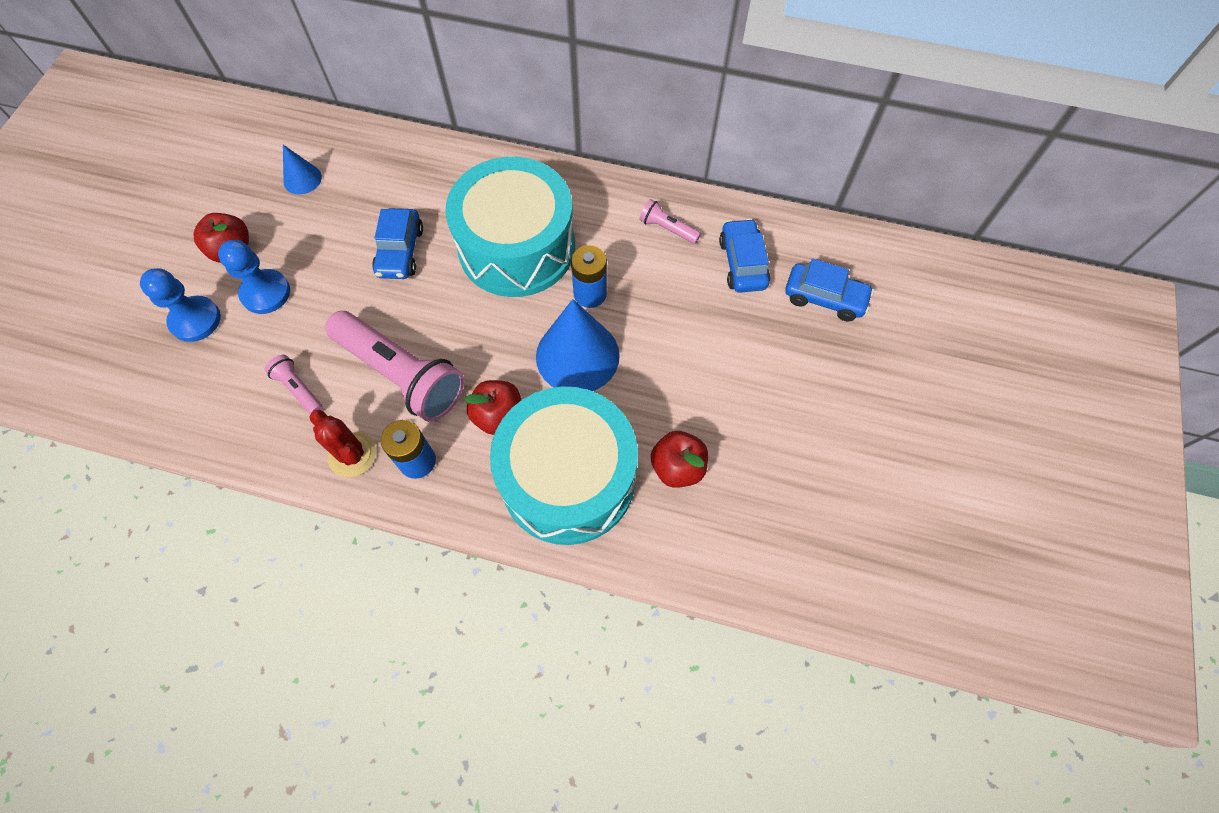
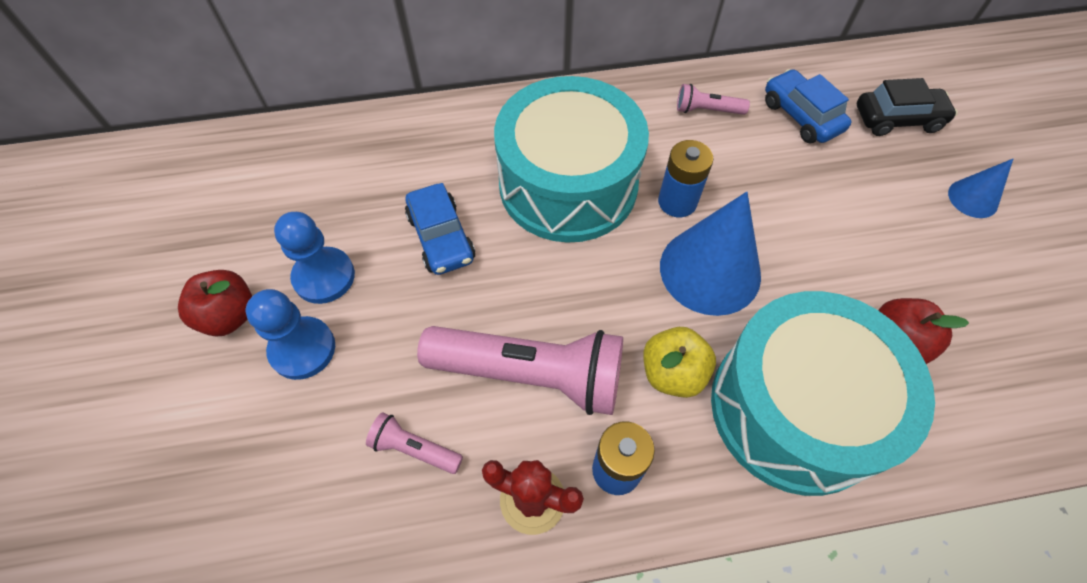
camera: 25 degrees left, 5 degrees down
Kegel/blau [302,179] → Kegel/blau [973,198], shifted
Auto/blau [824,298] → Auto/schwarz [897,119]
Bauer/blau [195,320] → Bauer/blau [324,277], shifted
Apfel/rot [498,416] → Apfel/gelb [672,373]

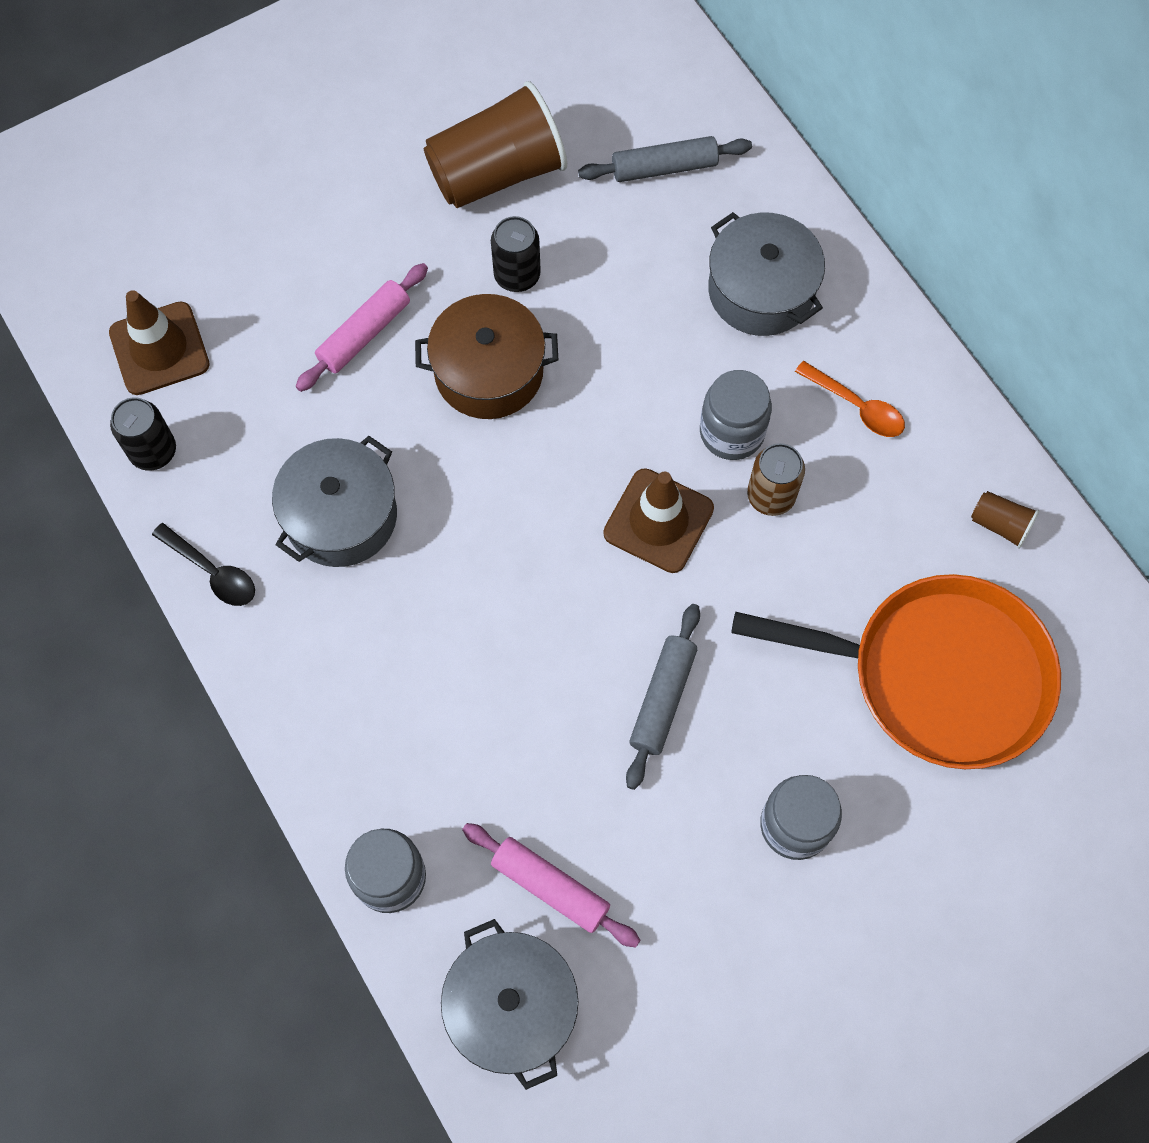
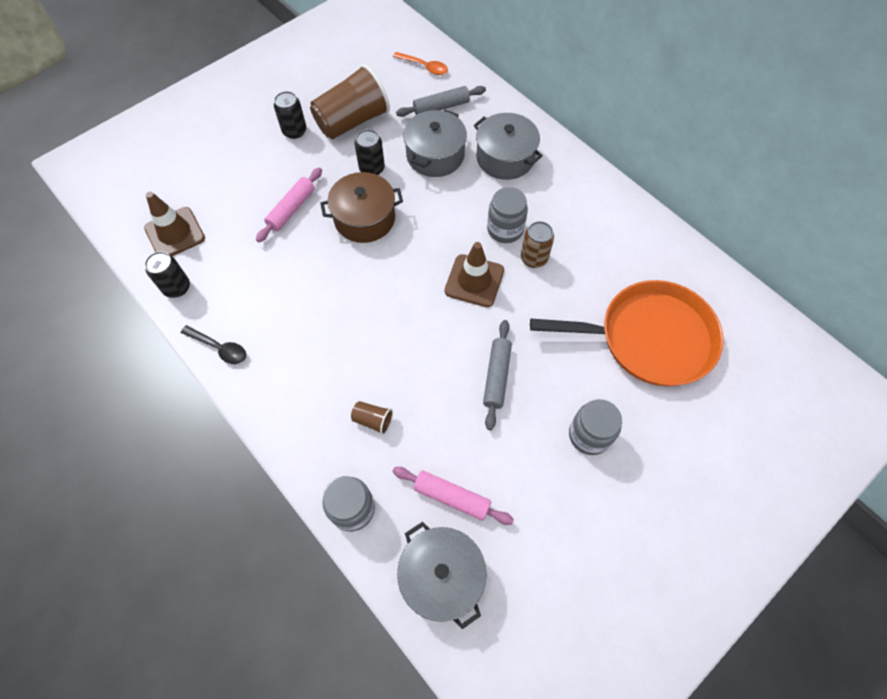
camera: 10 degrees left, 5 degrees down
Löffel/orange [856,406] → Löffel/orange [424,67], shifted
Kochtopf/grau [341,516] → Kochtopf/grau [435,155], shifted
Becher/braun [1000,525] → Becher/braun [373,420], shifted
- → Dose/schwarz [294,131]

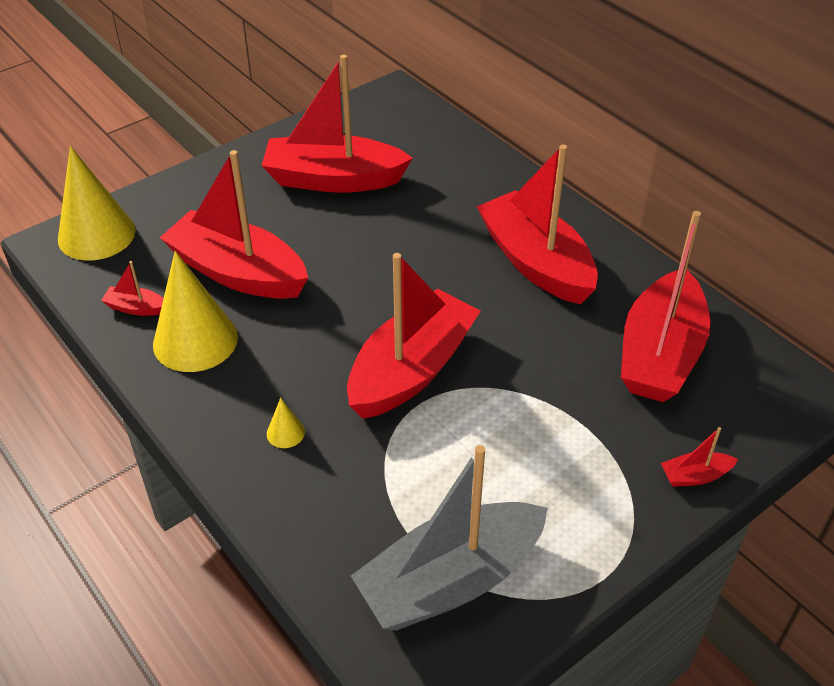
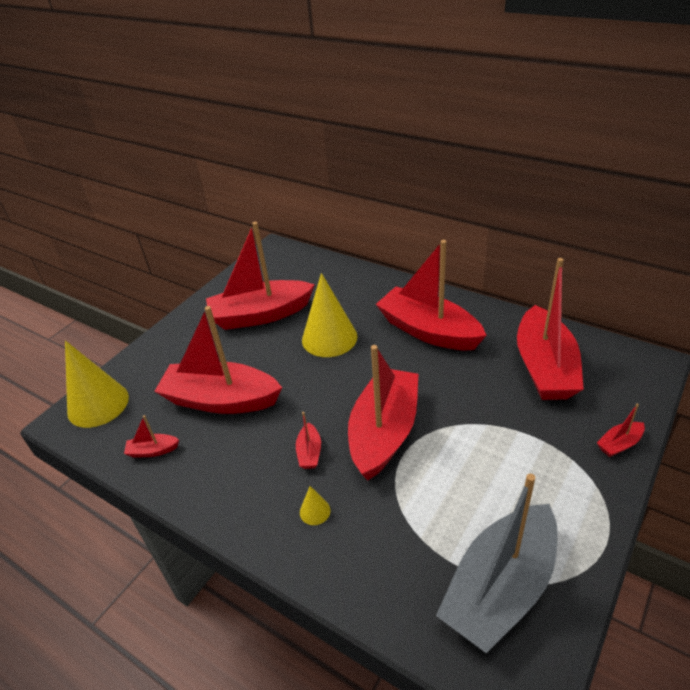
camera: 15 degrees left, 5 degrees down
Kegel/gelb [195,340] → Kegel/gelb [329,338], shifted
- → Boot/rot [309,452]

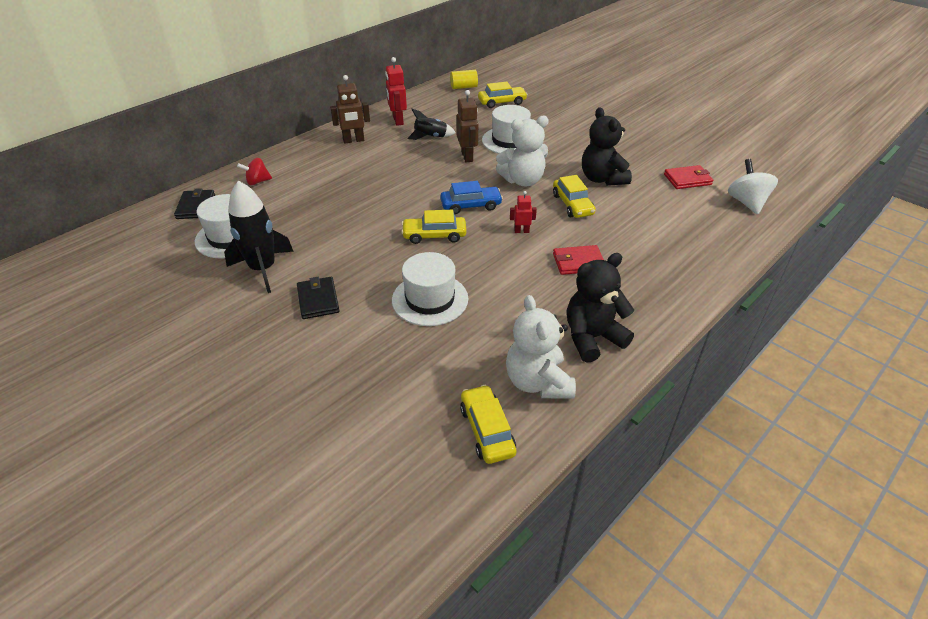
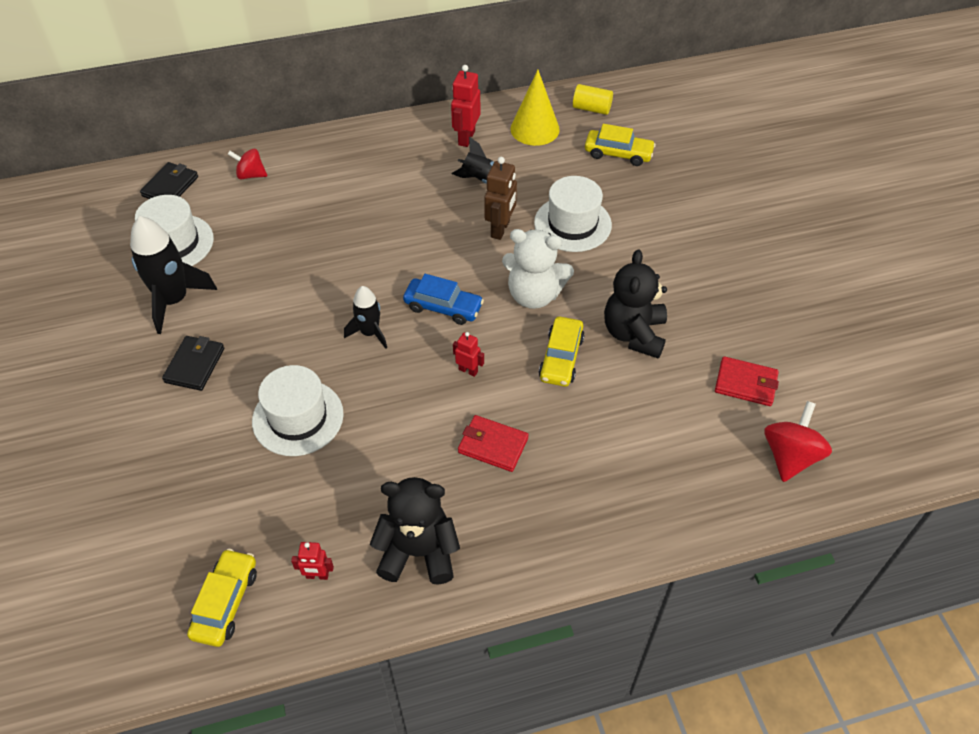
camera: 30 degrees right, 10 degrees up
Roboter/braun [353,140] → -
Kreisel/weiß [746,202] → Kreisel/rot [790,456]
Auto/gelb [434,235] → Rakete/schwarz [370,333]
Teddybär/weiß [538,382] → Roboter/rot [317,575]
- → Kegel/gelb [535,129]

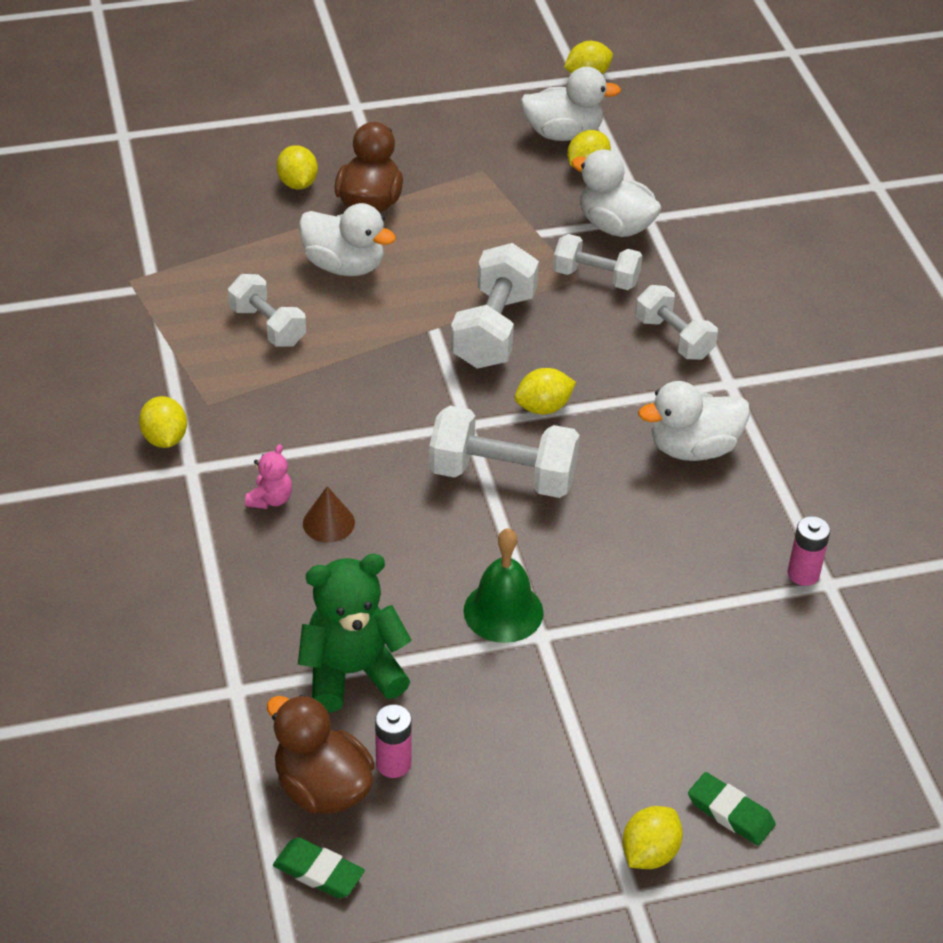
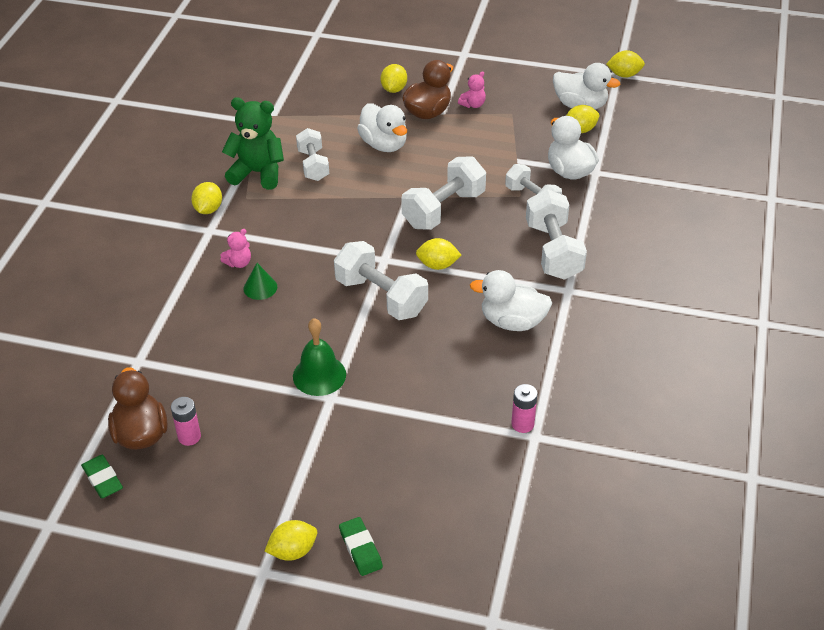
camera: 30 degrees right, 0 degrees up
Hantel/weiß [673,338] → Hantel/weiß [553,251], x1.53
Kegel/braun [328,523] → Kegel/grün [260,287]
Teddybär/grün [352,673] → Teddybär/grün [258,173], shifted
- → Teddybär/rosa [473,104]

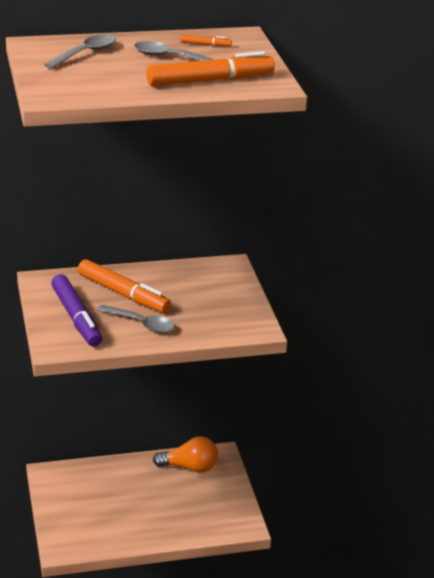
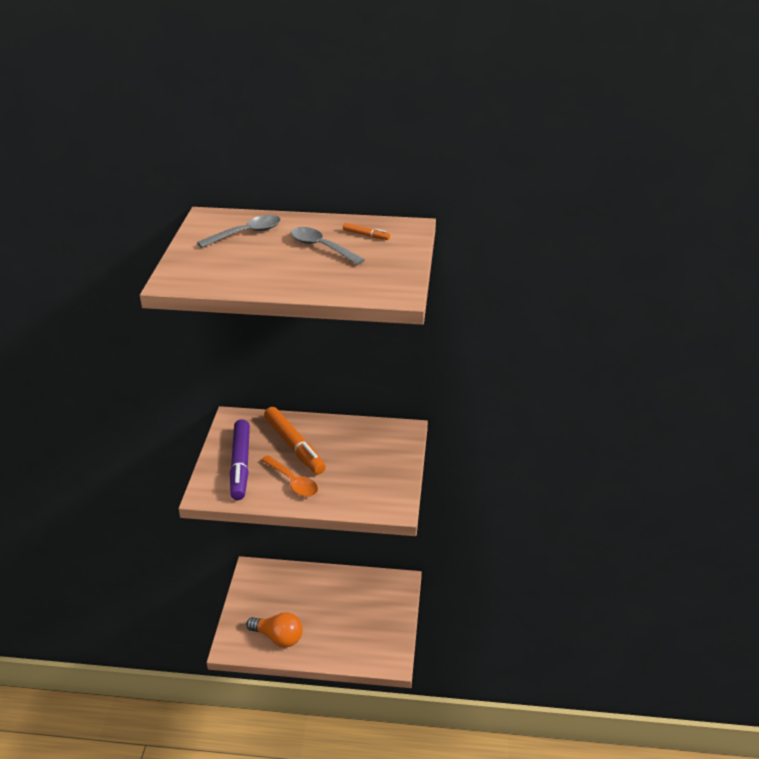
camera: 20 degrees right, 5 degrees up
Filzstift/orange [209,80] → -
Löffel/grau [141,324] → Löffel/orange [293,482]
Glühbirne/orange [190,467] → Glühbirne/orange [278,637], shifted

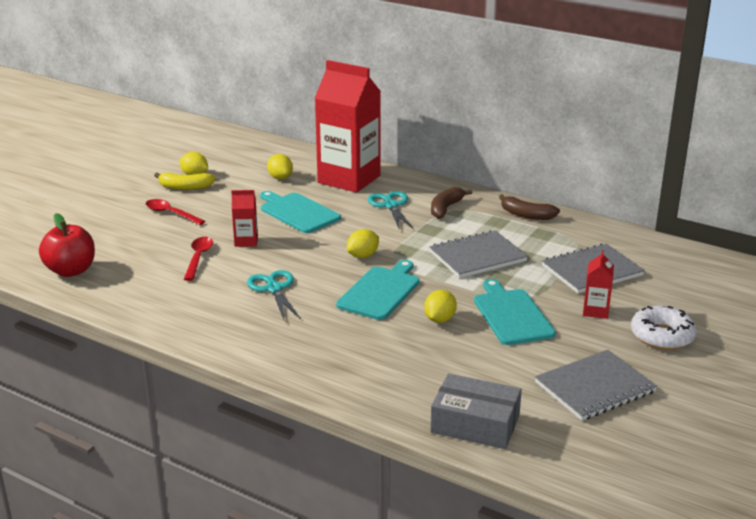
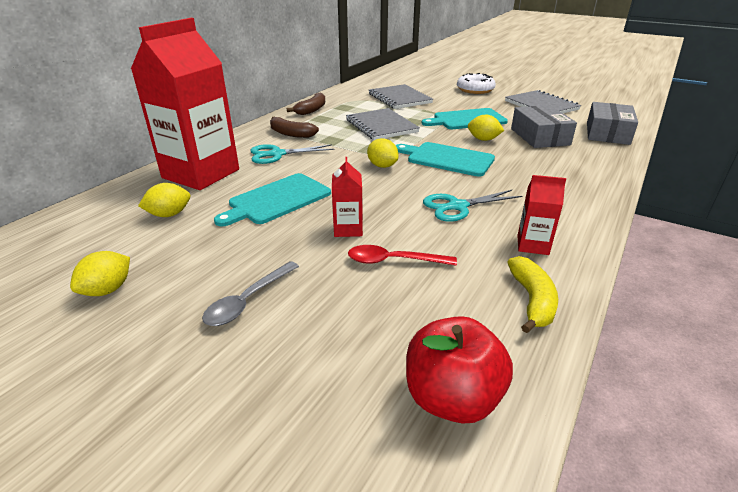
camera: 90 degrees left, 5 degrees up
Banane/gelb [185,187] → Banane/gelb [532,300], shifted
Löffel/rot [170,213] → Löffel/grau [247,301]
Getränkekarton/rot [595,311] → Getränkekarton/rot [532,245], shifted
- → Schachtel/grau [540,137]

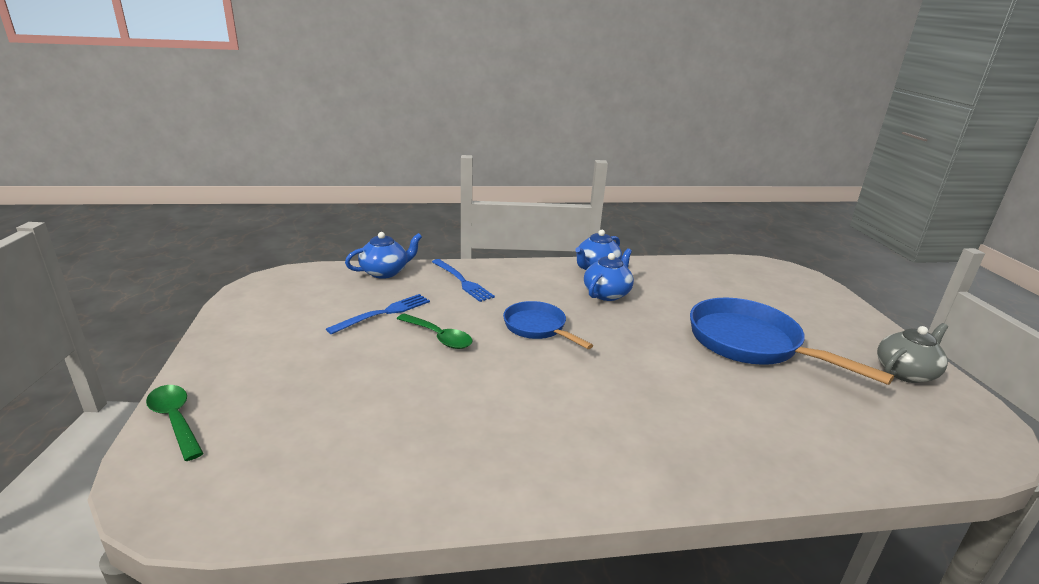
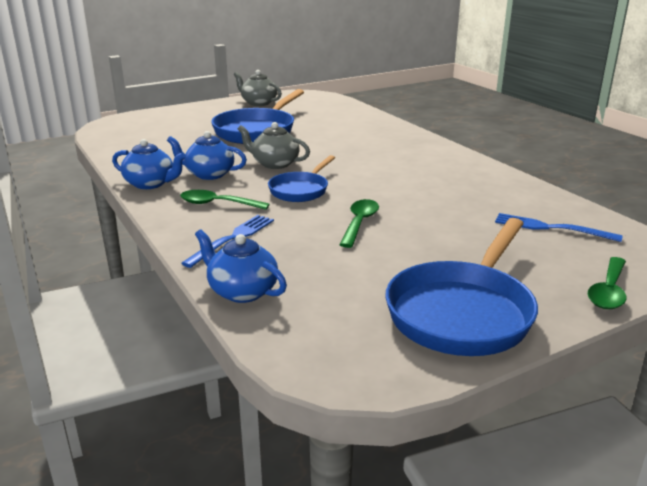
camera: 110 degrees left, 0 degrees up
Gabel/blau [384,313] → Gabel/blau [550,228], shifted
- → Teekanne/grau [274,164]
- → Löffel/grün [217,204]
- → Pfanne/blau [463,312]

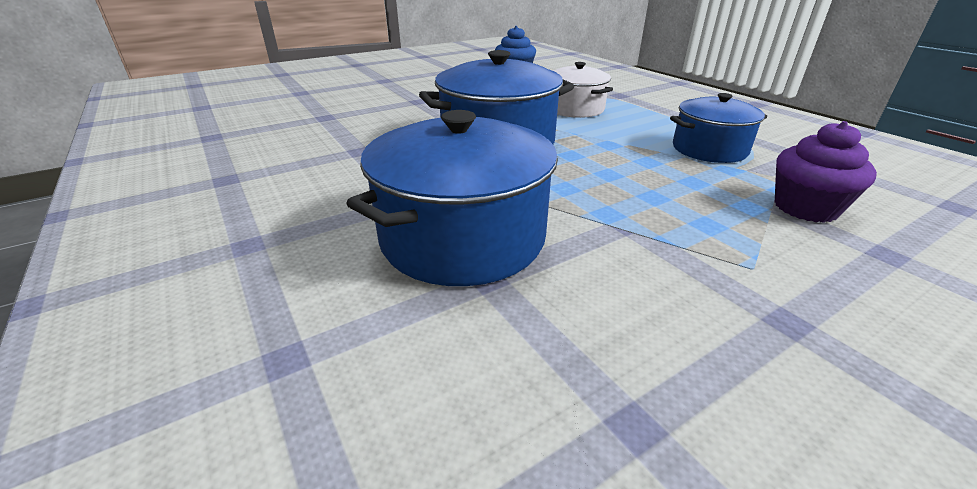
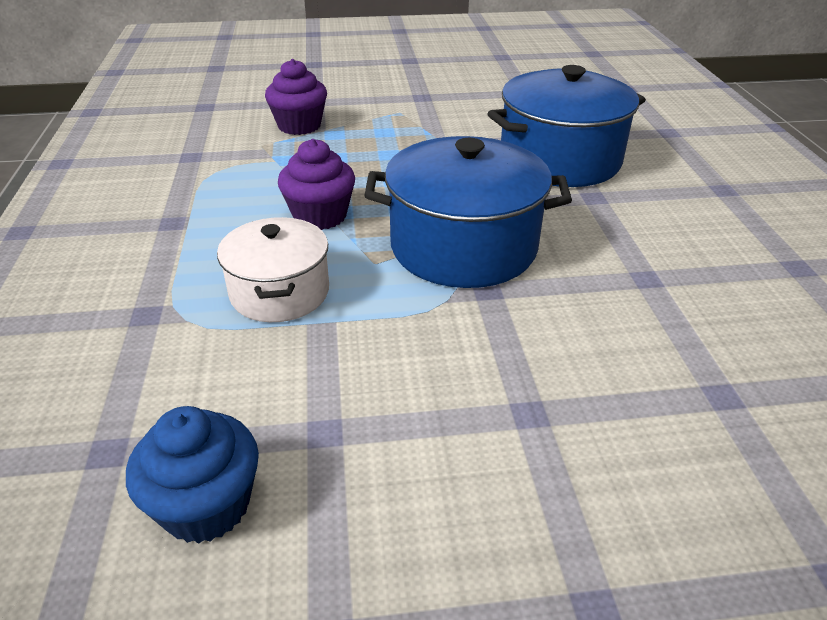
camera: 155 degrees left, 5 degrees up
Kochtopf/blau [709,149] → -
- → Muffin/lila [320,216]

